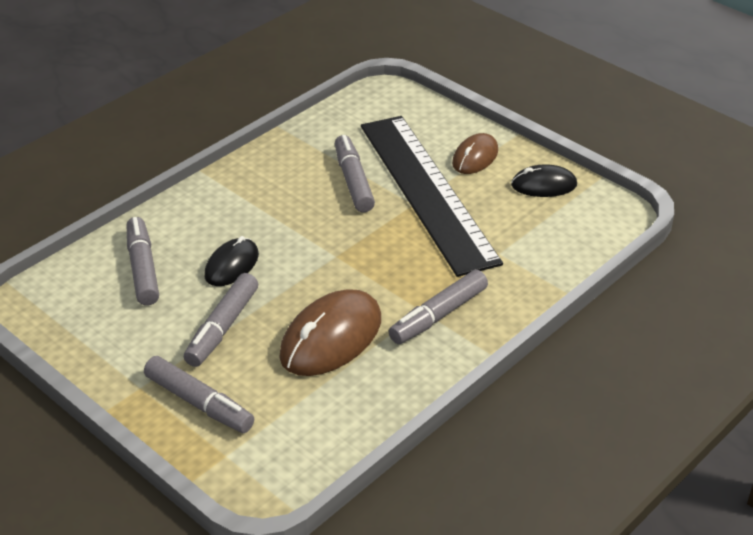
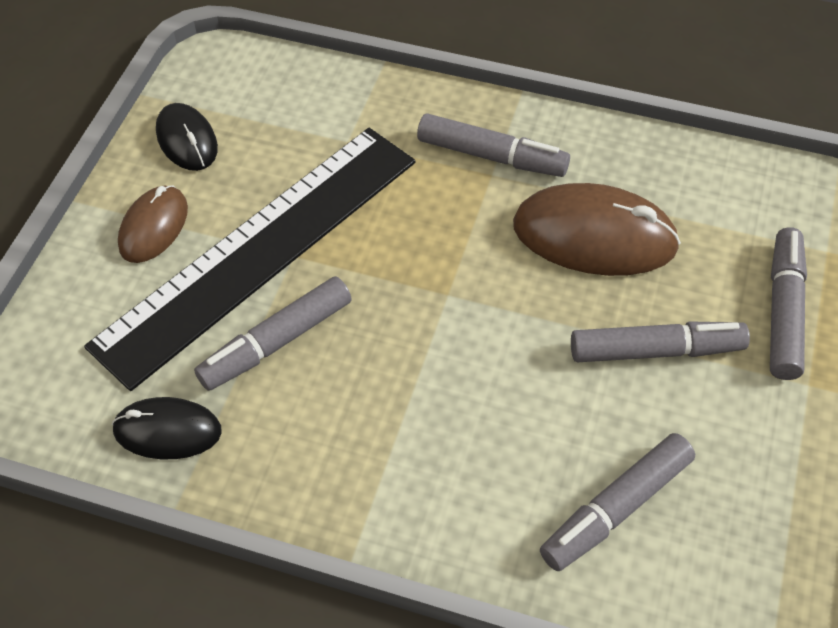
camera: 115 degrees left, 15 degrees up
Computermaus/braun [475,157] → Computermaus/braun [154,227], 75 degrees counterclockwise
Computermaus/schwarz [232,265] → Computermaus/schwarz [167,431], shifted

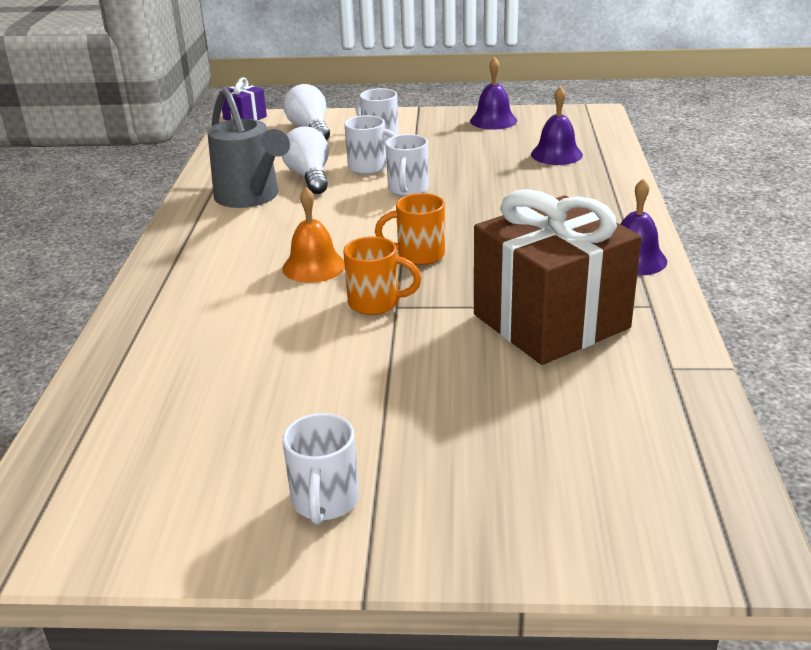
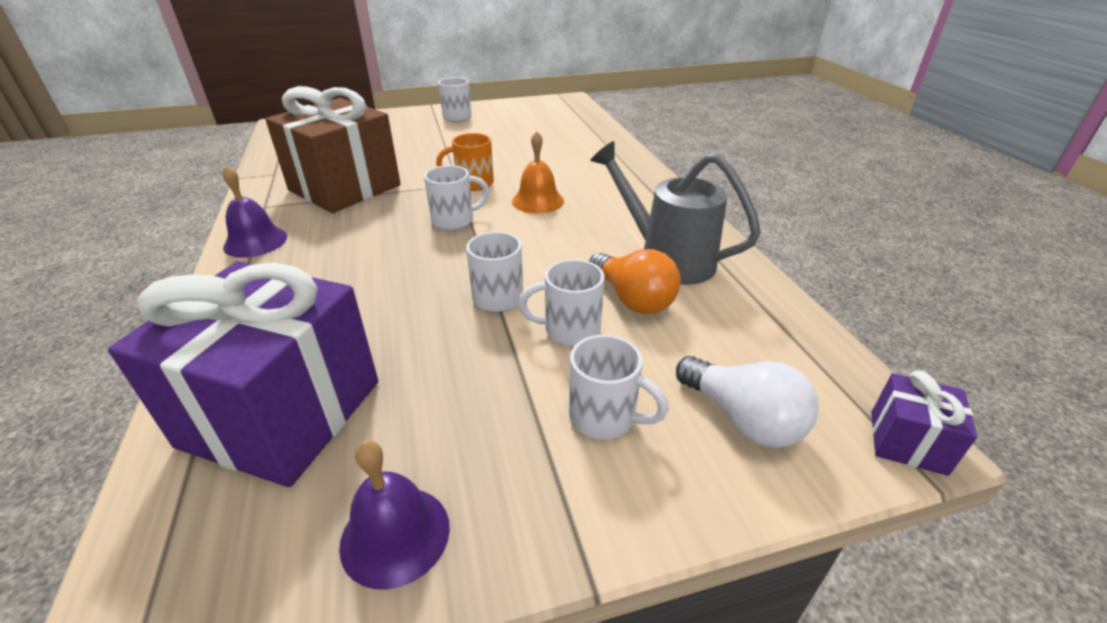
camera: 160 degrees right, 5 degrees up
Glocke/lila [556,154] → Geschenk/lila [282,413]
Glühbirne/weiß [309,177] → Glühbirne/orange [632,299]
Tasse/orange [419,255] → Tasse/weiß [454,221]

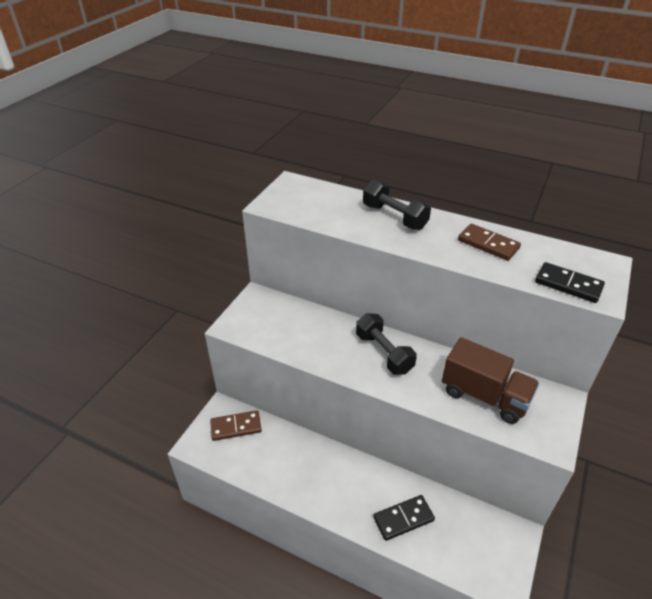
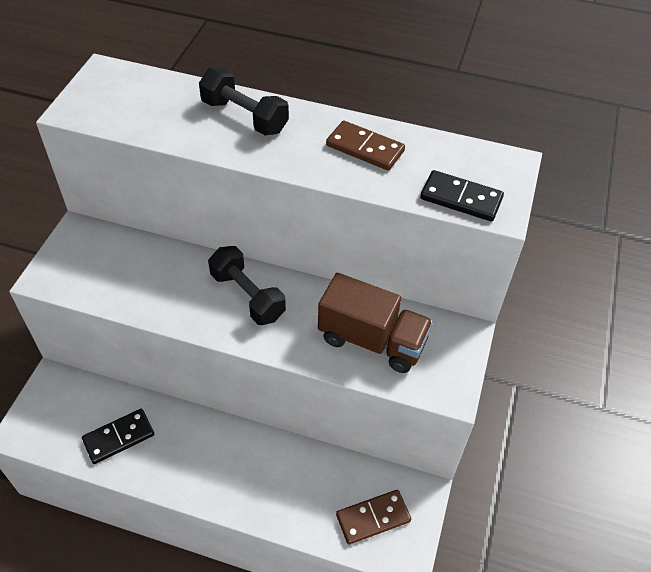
camera: 10 degrees left, 10 degrees up
Dominostein/braun [236,427] → Dominostein/braun [373,518], shifted
Dominostein/schwarz [403,519] → Dominostein/schwarz [119,437], shifted

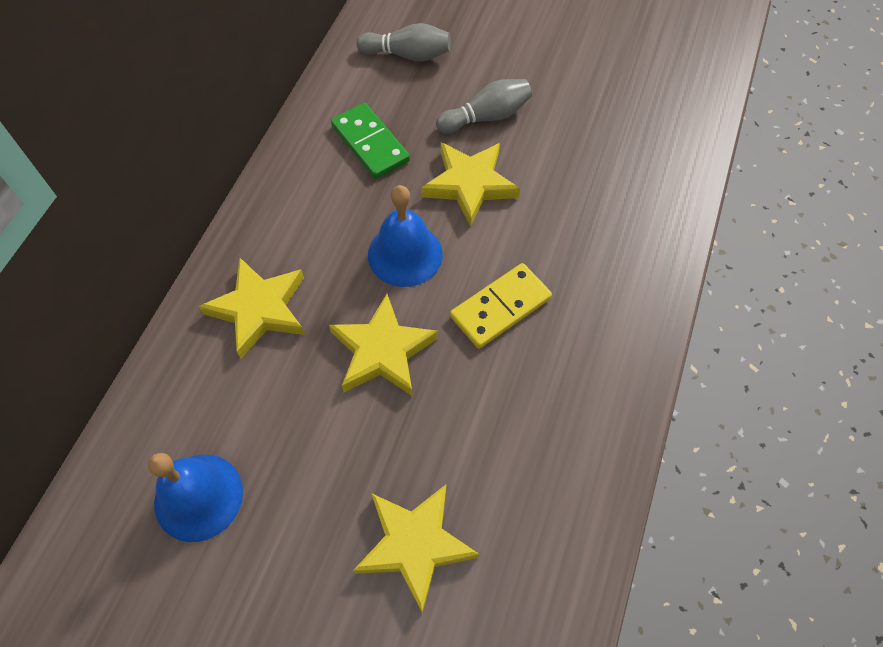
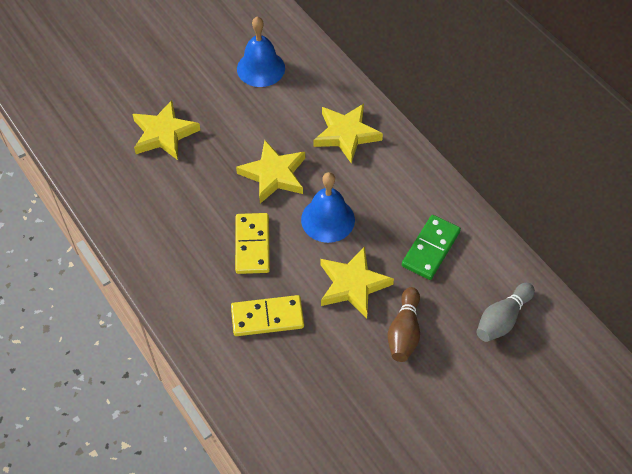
camera: 125 degrees right, 5 degrees down
Bowlingkegel/grau [486,117] → Bowlingkegel/braun [404,332]
Dominostein/grün [370,143] → Dominostein/grün [430,249], 60 degrees counterclockwise
- → Dominostein/gelb [267,317]

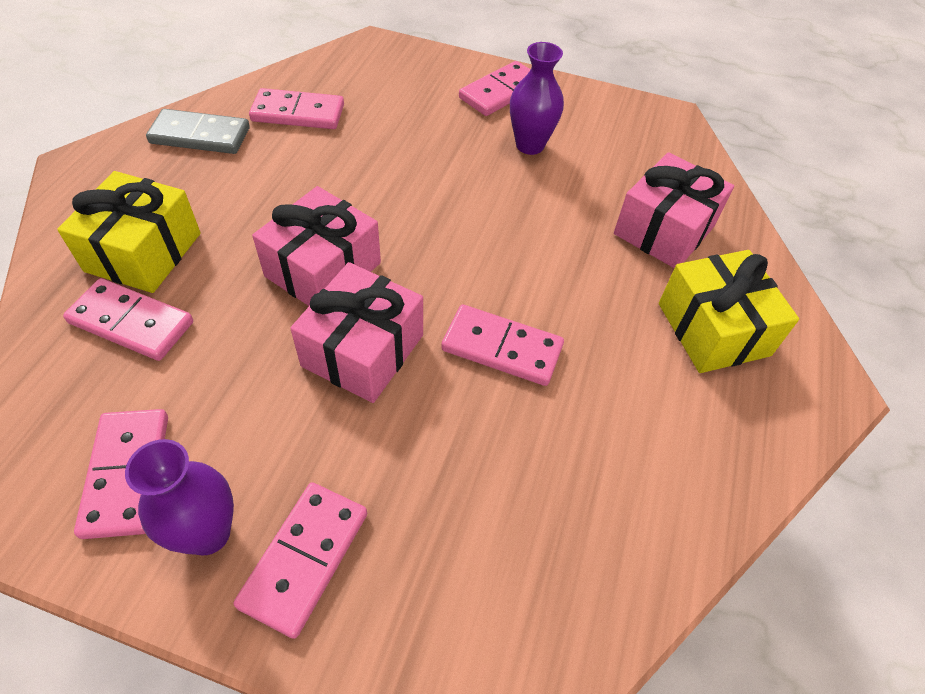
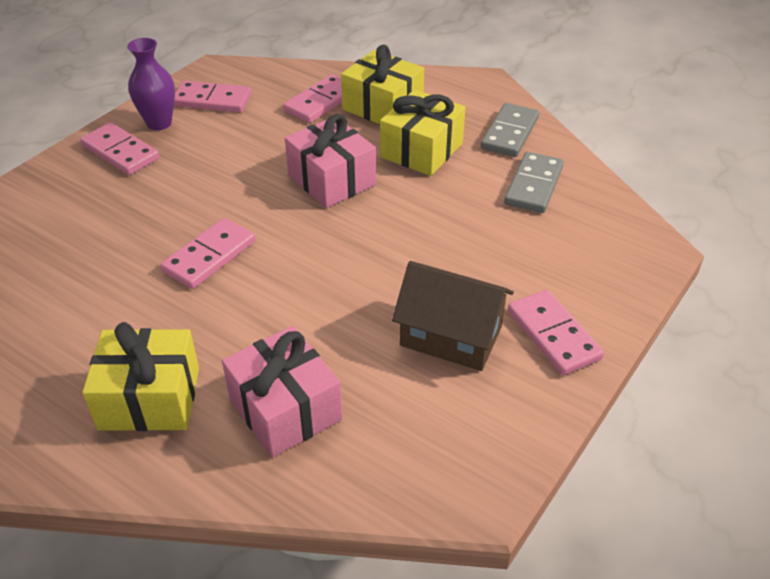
camera: 110 degrees right, 10 degrees down
Vase/lila [530,145] → Haus/braun [451,336]
Dominostein/rosa [298,113] → Dominostein/grau [534,185]
Geschenk/rosa [363,350] → -
- → Geschenk/gelb [421,150]

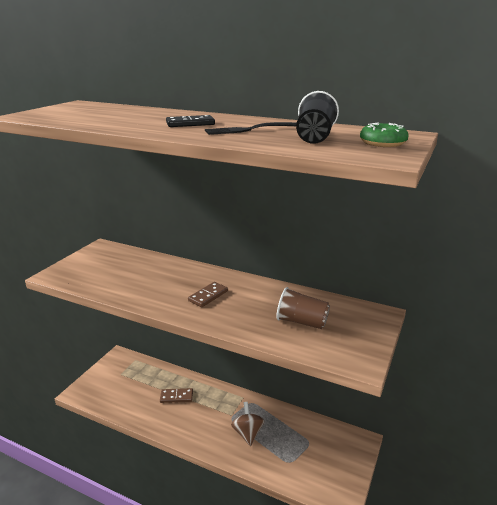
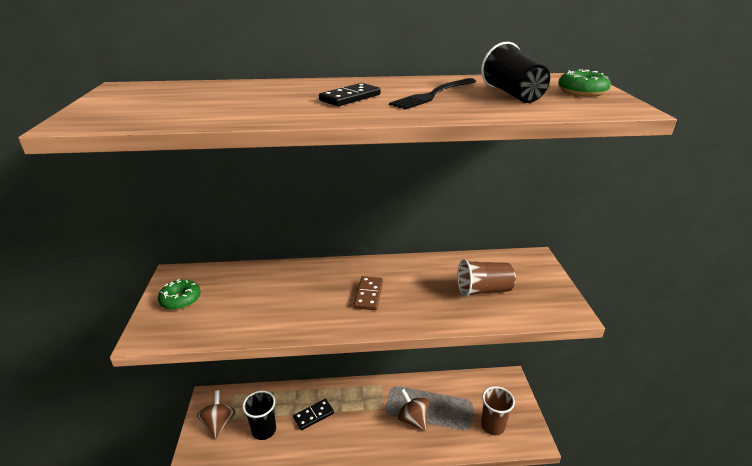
camera: 30 degrees left, 5 degrees up
Dominostein/braun [176,397] → Dominostein/schwarz [314,415]
- → Donut/grün [180,300]
- → Becher/braun [492,425]
- → Kreisel/braun [219,423]
- → Becher/schwarz [264,430]

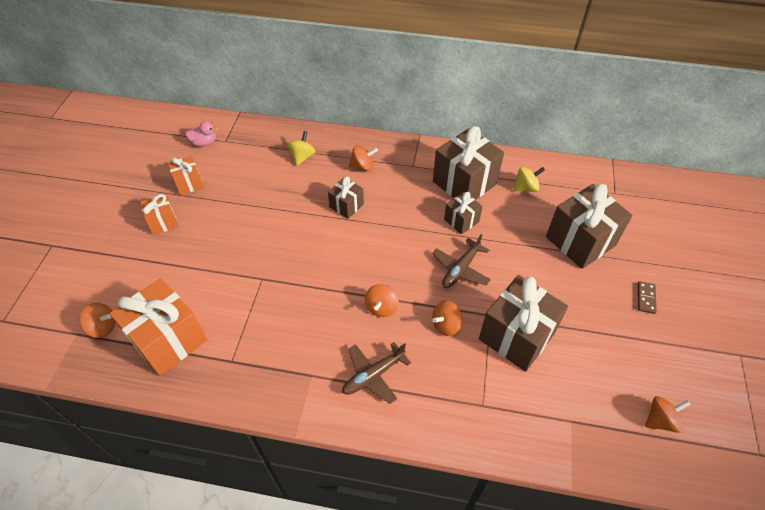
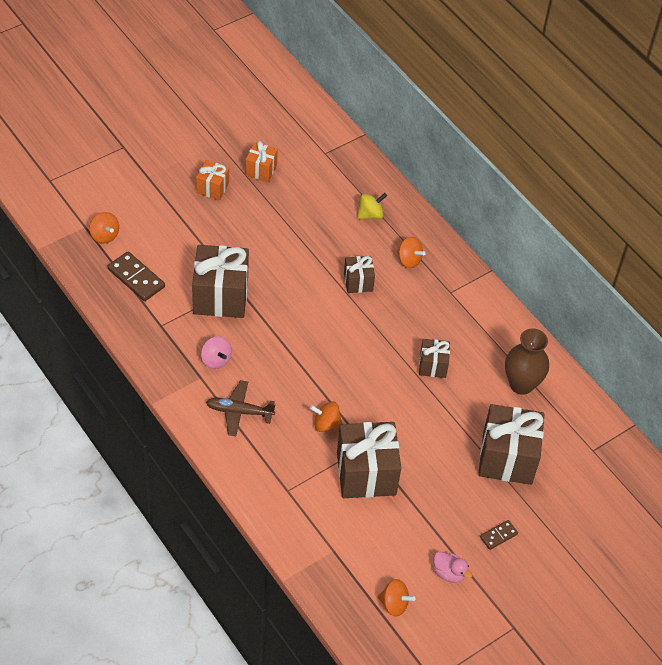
camera: 40 degrees right, 0 degrees up
Ente/rosa [204,142] → Ente/rosa [449,573], shifted
Geschenk/braun [464,183] → Geschenk/braun [220,296], shifted
Kreisel/gelb [526,187] → Vase/braun [521,384]
Flugzeug/braun [460,269] → -
Geschenk/orange [168,340] → Dominostein/braun [136,278]
Kreisel/orange [381,307] → -
- → Kreisel/rosa [216,360]

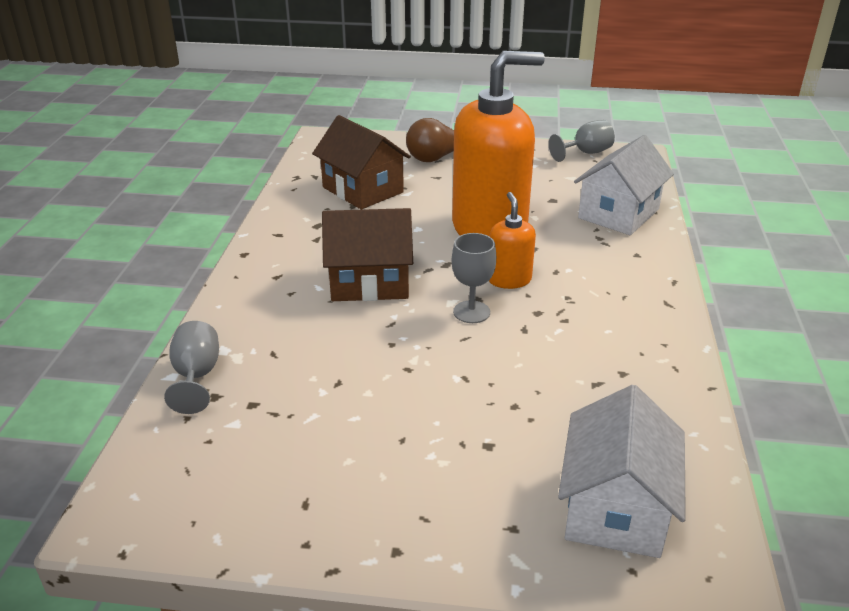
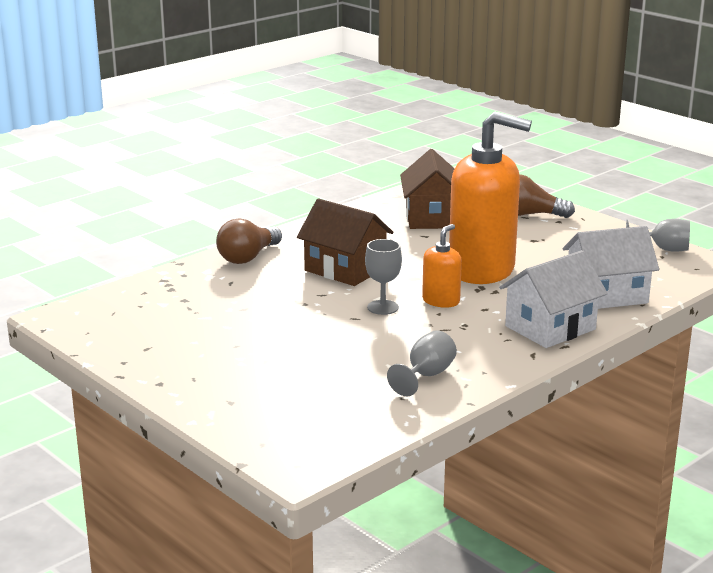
camera: 40 degrees right, 10 degrees down
Kelch/grau [196,376] → Kelch/grau [426,376], shifted
Haus/weiß [615,508] → Haus/weiß [550,328], shifted
- → Glühbirne/braun [248,257]

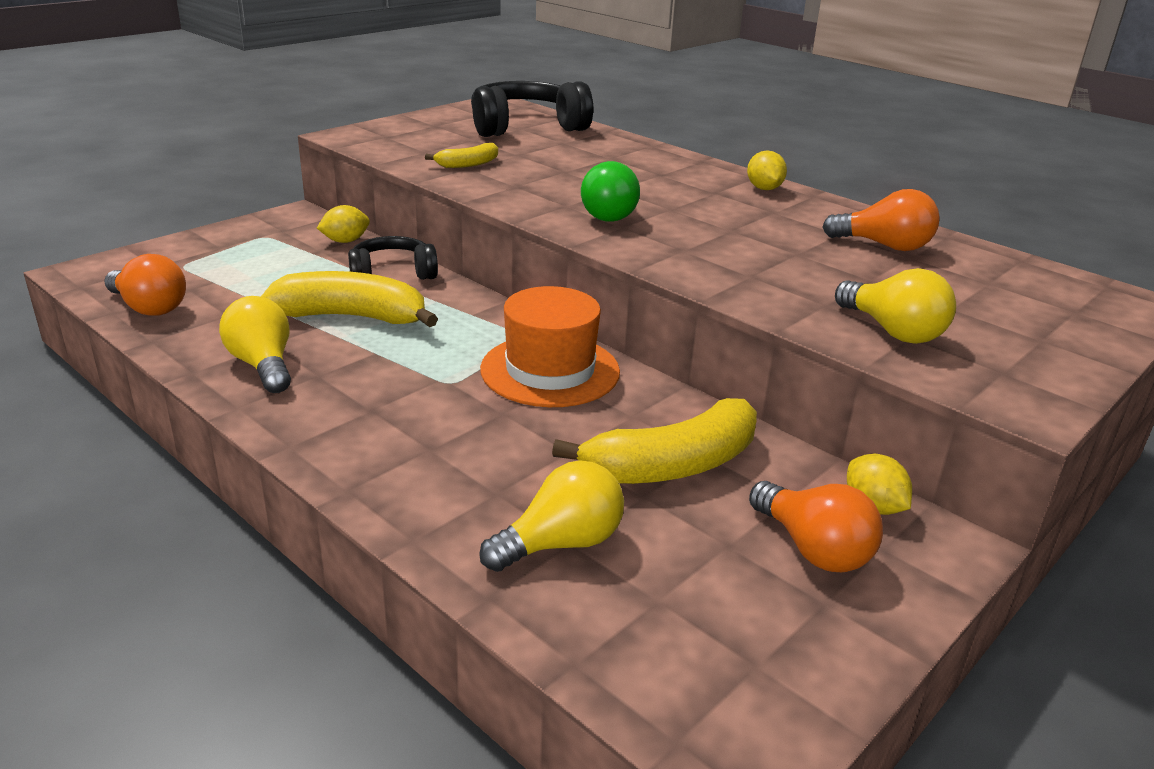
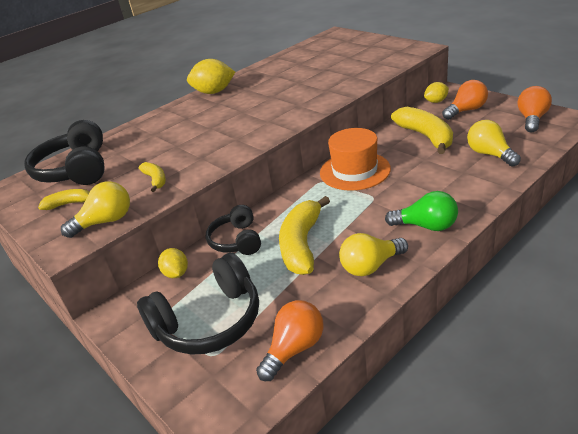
camera: 80 degrees left, 5 degrees up
Zitrone/gelb [764,189] → Zitrone/gelb [214,92], x1.67
Glühbirne/grün [611,214] → Glühbirne/grün [426,226], shifted
Glühbirne/orange [884,246] → Glühbirne/orange [532,119], shifted
Glühbirne/gelb [893,331] → Glühbirne/gelb [106,221], shifted
- → Banane/gelb [69,204]
- → Kopfhörer/schwarz [209,321]

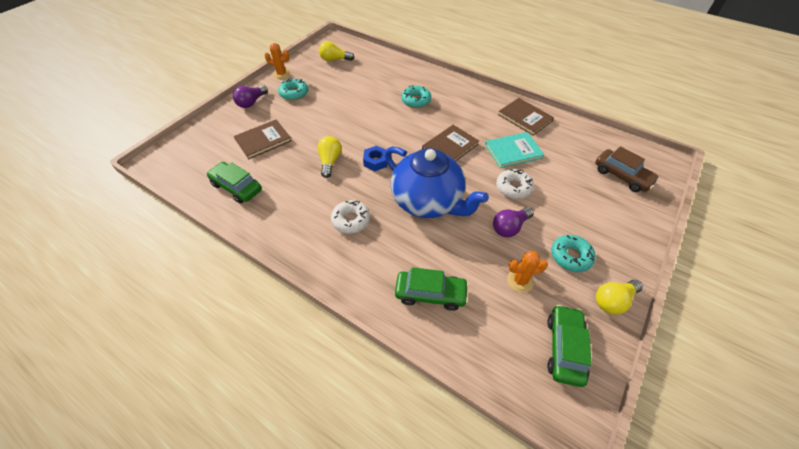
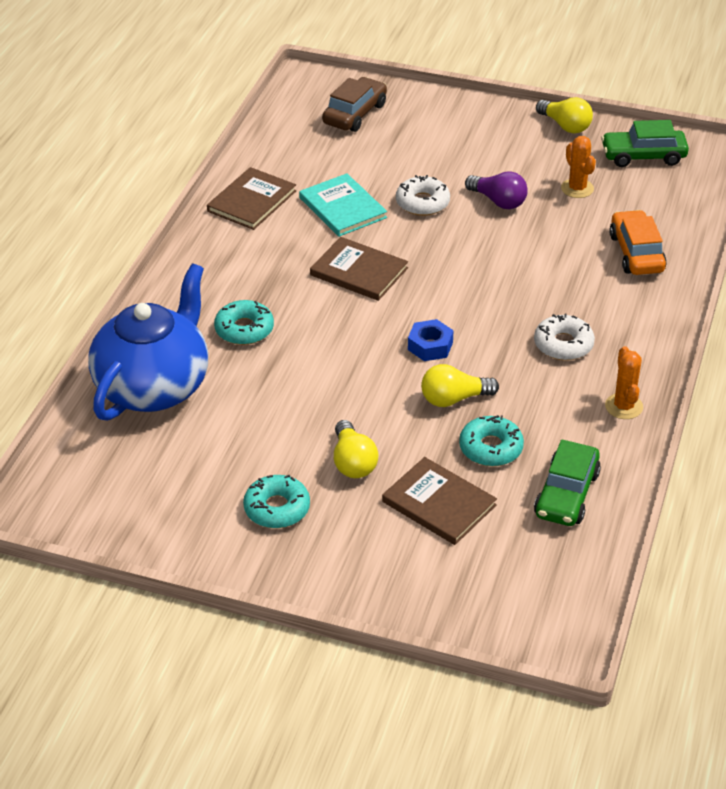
camera: 105 degrees left, 10 degrees down
Glühbirne/gelb [334,60] → Glühbirne/gelb [353,462], shifted
Kaktus/orange [281,74] → Kaktus/orange [623,406], shifted
Glühbirne/lila [251,102] → -
Teekanne/blau [428,201] → Teekanne/blau [154,386], shifted
Donut/türkis [570,256] → Donut/türkis [491,448], shifted
Auto/grün [430,294] → Auto/orange [636,253]

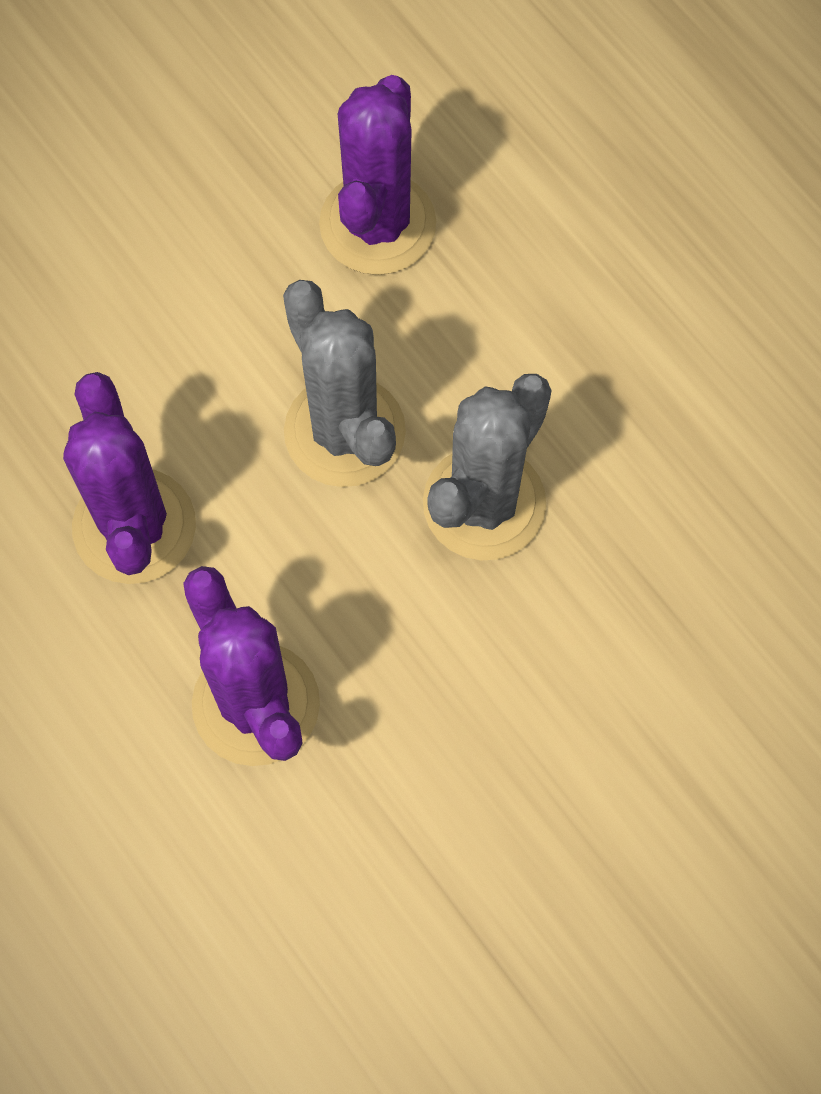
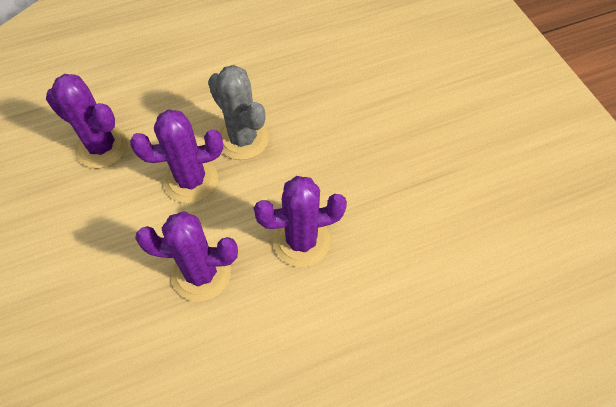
camera: 75 degrees left, 10 degrees down
Kaktus/grau [344,432] → Kaktus/lila [191,180]

